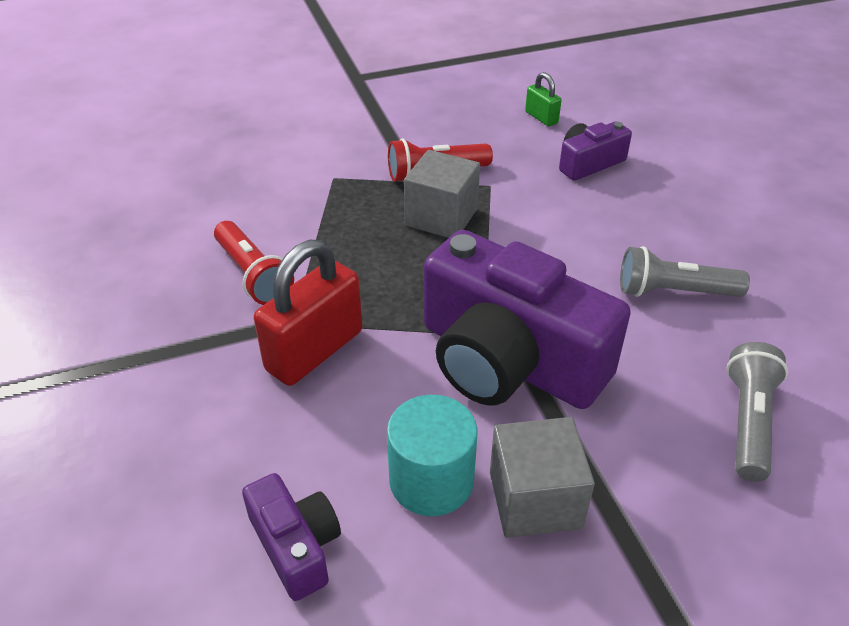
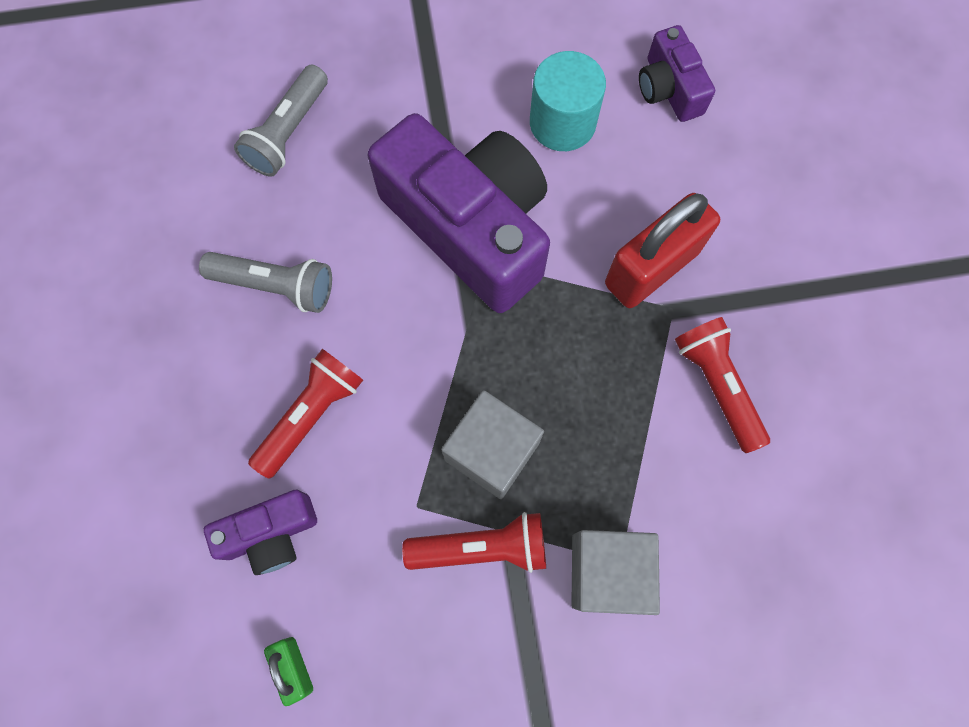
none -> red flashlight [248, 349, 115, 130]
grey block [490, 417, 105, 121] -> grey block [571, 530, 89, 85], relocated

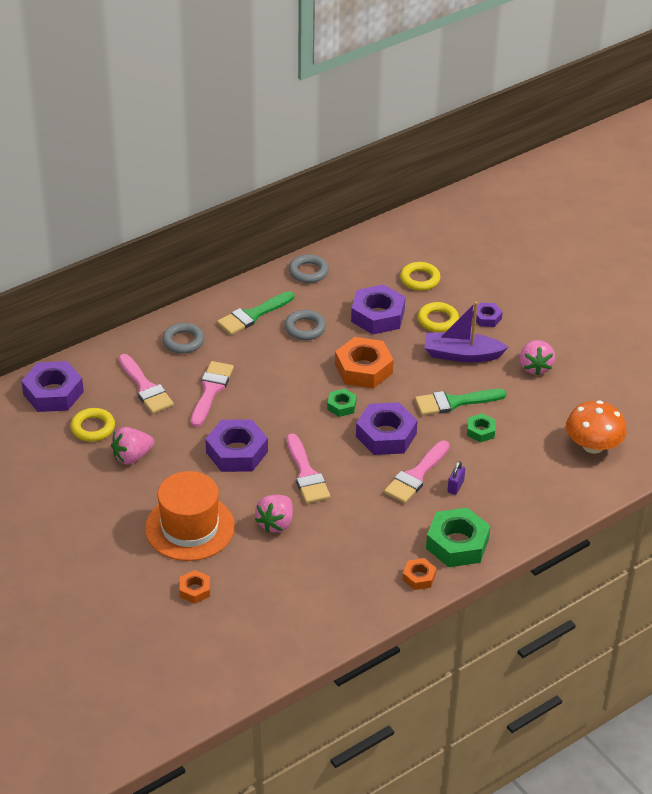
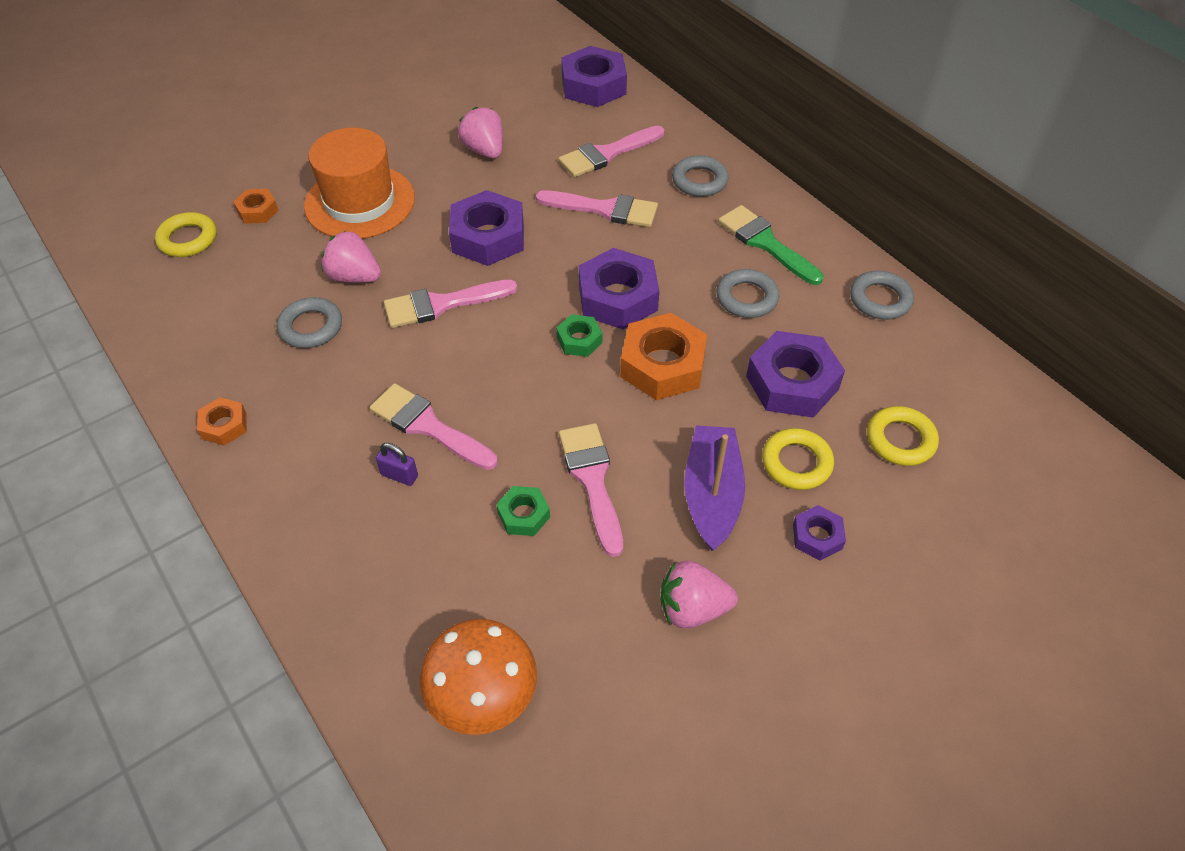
green nut [426, 508, 64, 59] -> none
none -> grey ring [277, 297, 65, 51]
bright yellow ring [71, 408, 44, 34] -> bright yellow ring [155, 212, 62, 45], relocated
violet nut [356, 402, 62, 53] -> violet nut [579, 248, 81, 81], relocated
green paint brush [415, 389, 91, 26] -> rosy paint brush [559, 423, 64, 134]

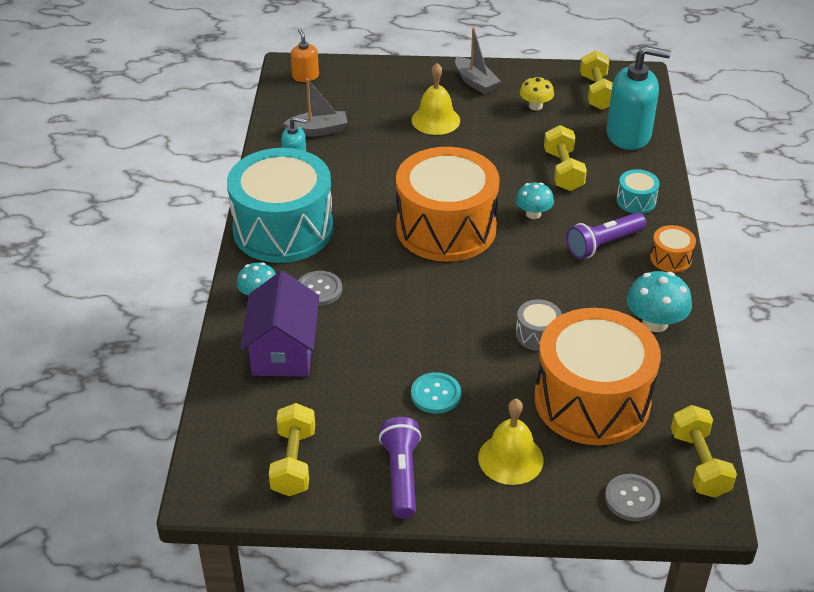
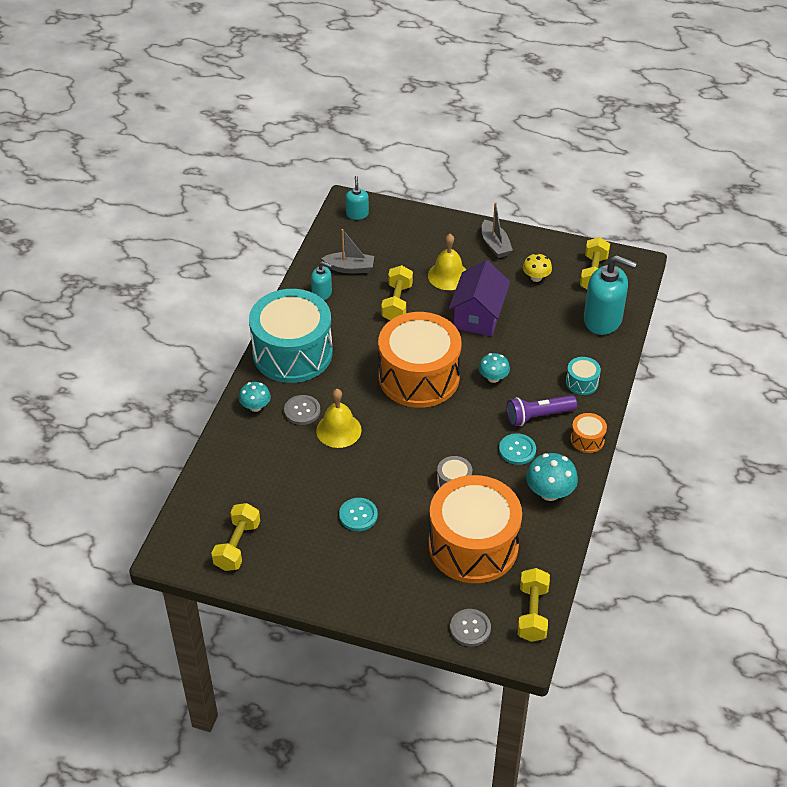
violet flashlight [379, 417, 42, 102] -> none
none -> turquoise sewing button [499, 433, 37, 32]
violet cottage [240, 271, 79, 106] -> violet cottage [449, 260, 61, 76], relocated
bright yellow bell [478, 399, 66, 86] -> bright yellow bell [316, 389, 46, 59], relocated
bright yellow dumbbell [544, 125, 43, 66] -> bright yellow dumbbell [381, 265, 32, 55], relocated
bright orange soap dispenser [291, 28, 28, 54] -> turquoise soap dispenser [345, 176, 24, 44]

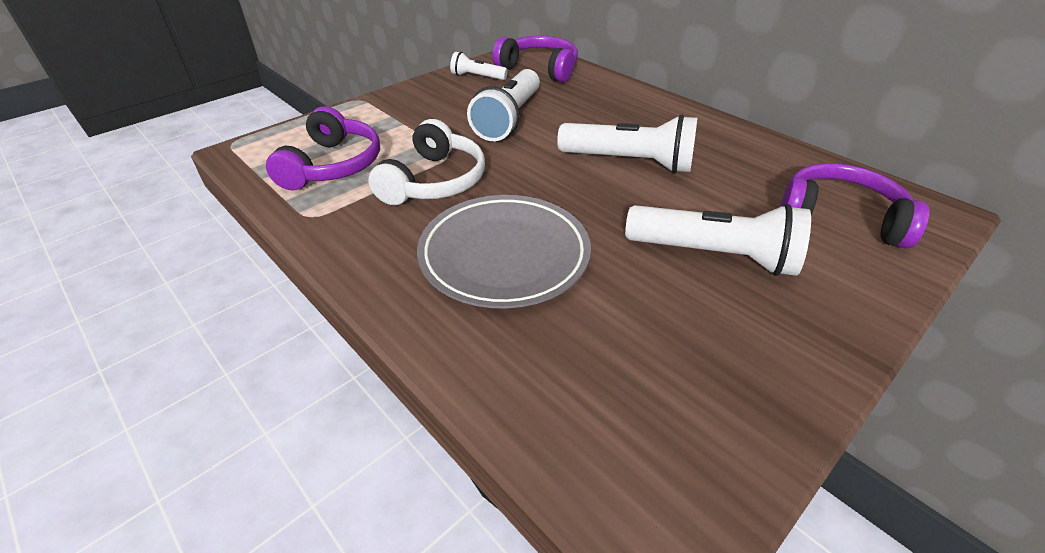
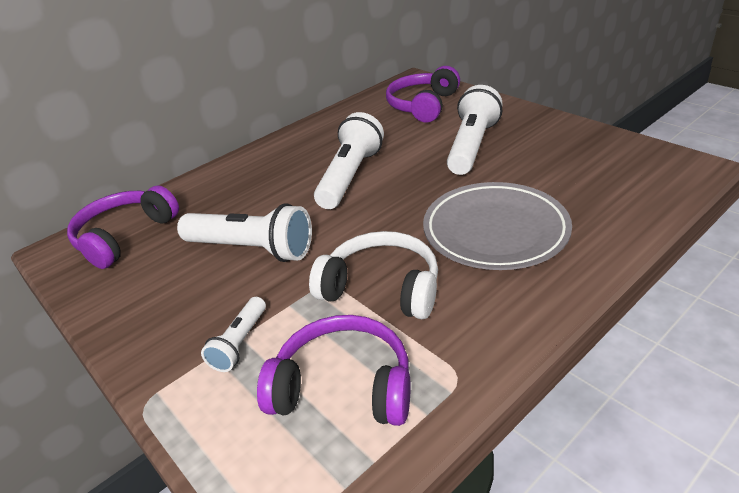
white flashlight [450, 52, 58, 28] -> white flashlight [201, 297, 65, 75], relocated

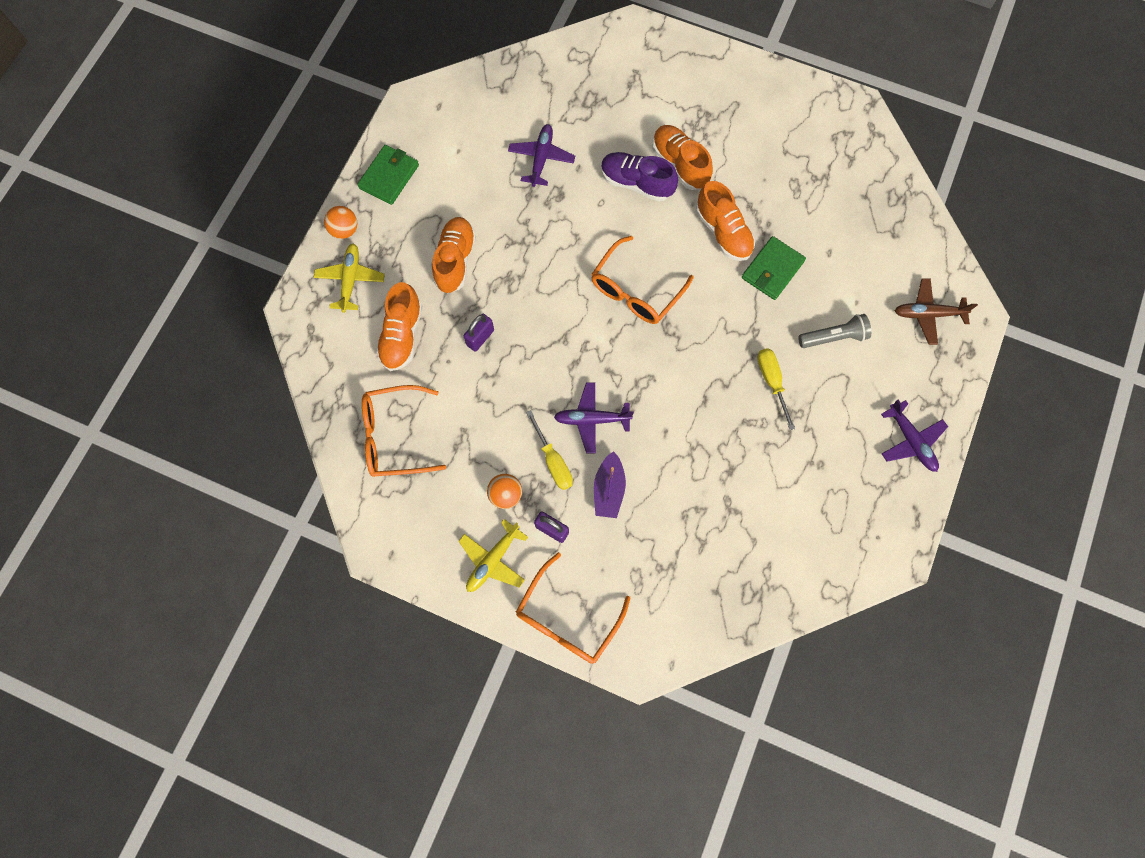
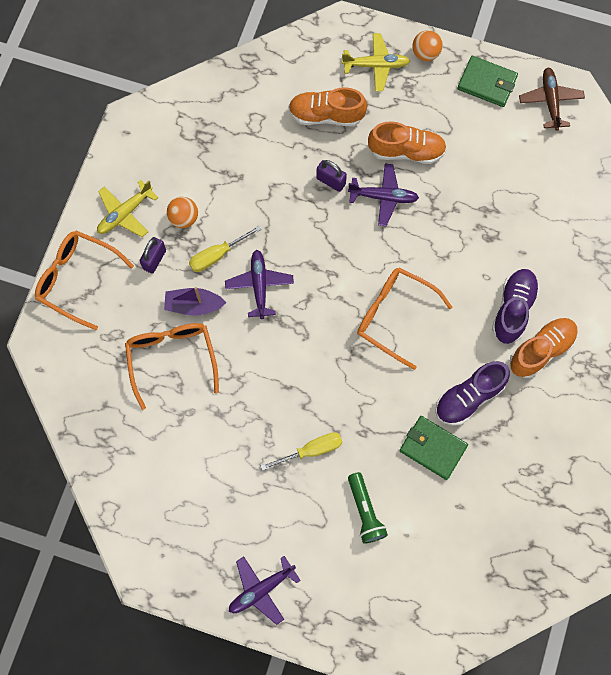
bright orange glasses [362, 385, 84, 92] -> bright orange glasses [125, 323, 94, 87], relocated
violet plane [508, 124, 67, 63] -> violet plane [348, 164, 71, 62], relocated
dark brown plane [894, 279, 84, 66] -> dark brown plane [519, 67, 66, 64], relocated
bright orange shoe [696, 181, 59, 80] -> violet shoe [435, 361, 75, 65]
grey flashlight [798, 314, 73, 34] -> green flashlight [348, 472, 40, 72]
bright yellow plane [459, 519, 69, 73] -> bright yellow plane [97, 180, 61, 57], 75 degrees counterclockwise

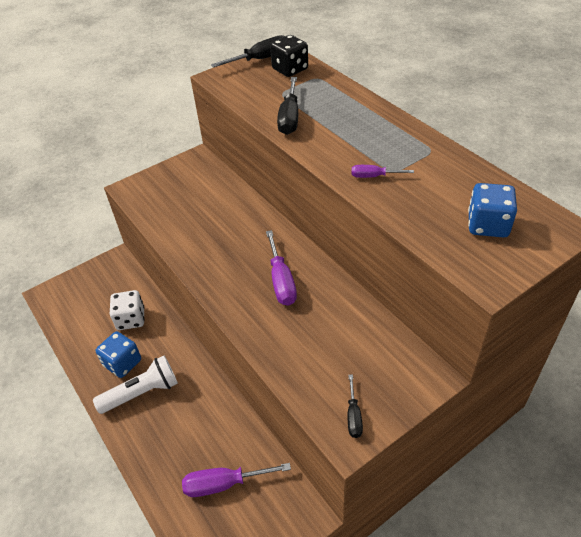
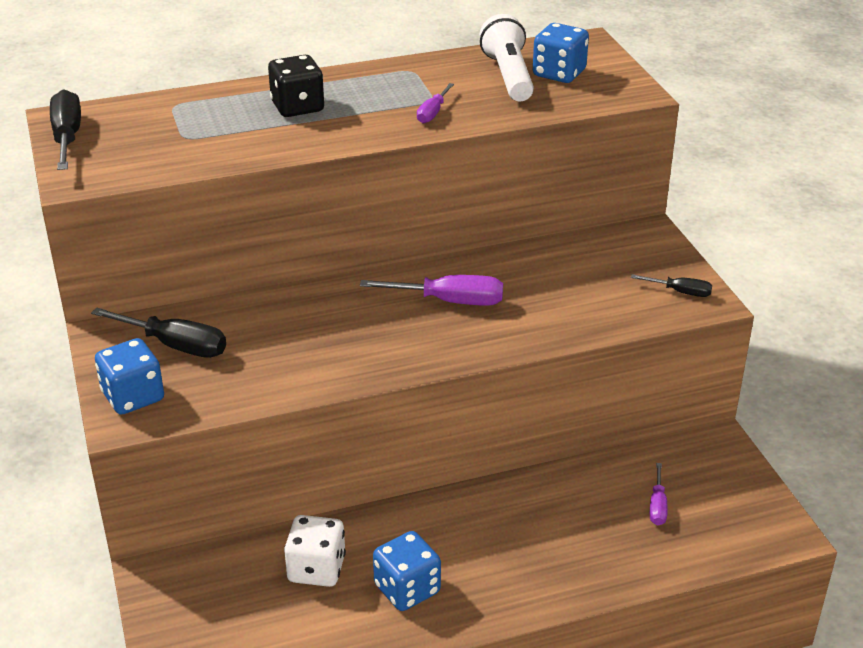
none -> blue game die [95, 338, 69, 77]
white flashlight [93, 355, 85, 59] -> white flashlight [479, 14, 55, 87], relocated
jet-black game die [270, 35, 38, 42] -> jet-black game die [268, 55, 56, 62], relocated
jet-black screwdriver [277, 77, 21, 58] -> jet-black screwdriver [91, 307, 135, 51], relocated
violet screwdriver [182, 463, 109, 34] -> violet screwdriver [650, 463, 18, 62], x0.57

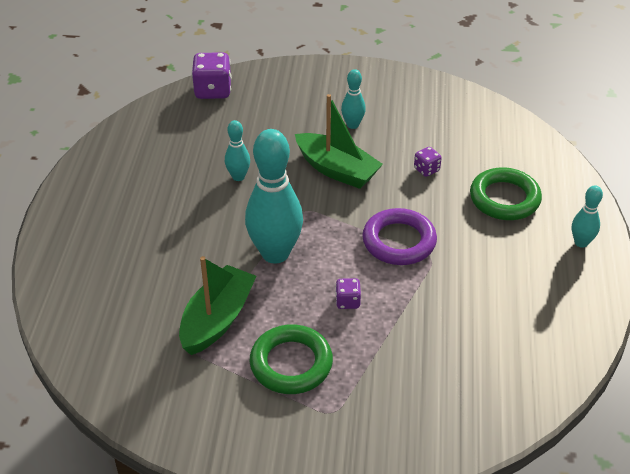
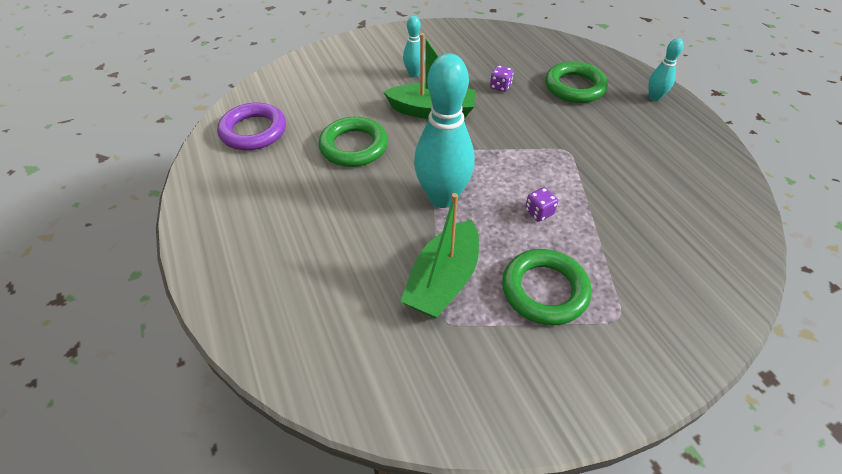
violet game die [192, 52, 40, 47] -> none
violet ring [362, 208, 75, 57] -> violet ring [217, 103, 69, 47], relocated
turquoise tenpin [225, 120, 25, 61] -> green ring [319, 117, 69, 50]
green sailboat [179, 256, 77, 99] -> green sailboat [401, 193, 78, 125], 150 degrees counterclockwise

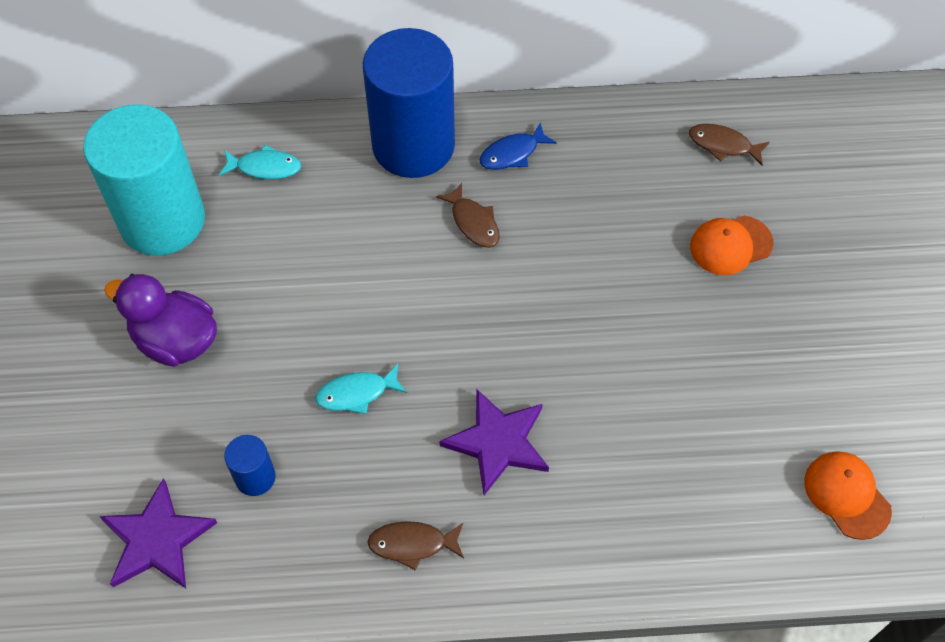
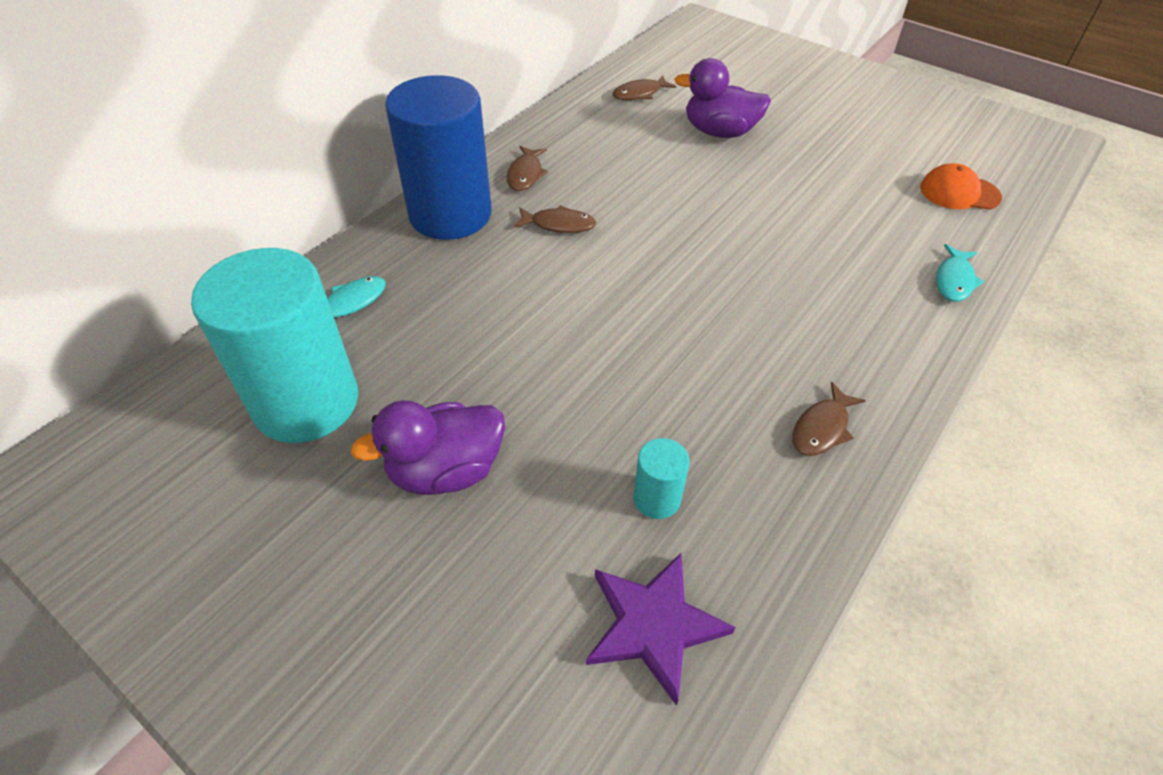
violet five-pointed star [439, 389, 110, 106] -> none
turquoise fish figure [315, 364, 92, 50] -> turquoise fish figure [936, 244, 48, 58], relocated
bright orange cap [690, 216, 84, 59] -> violet toy duck [674, 58, 97, 80]
blue cylinder [224, 435, 52, 61] -> turquoise cylinder [633, 438, 57, 81]
blue fish figure [479, 123, 78, 47] -> dark brown fish figure [507, 146, 41, 45]

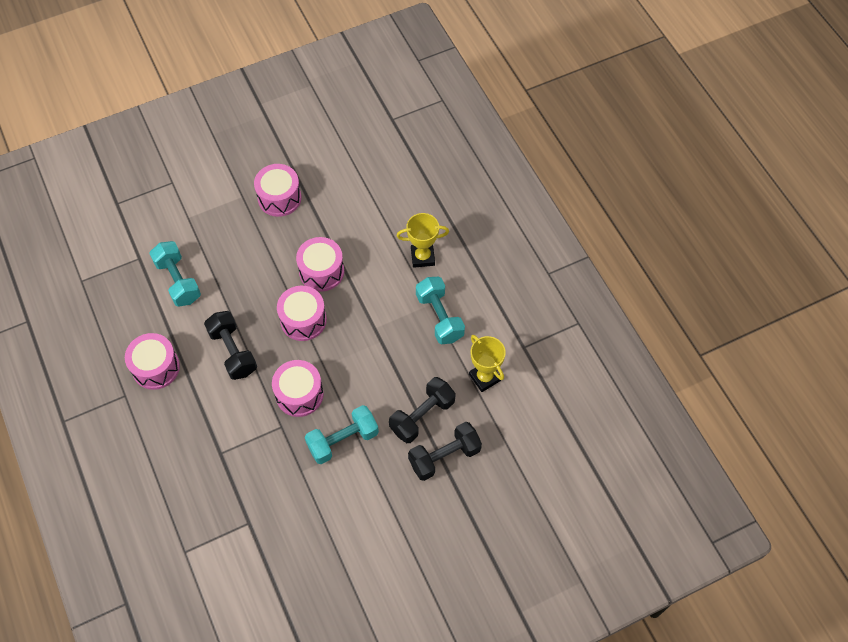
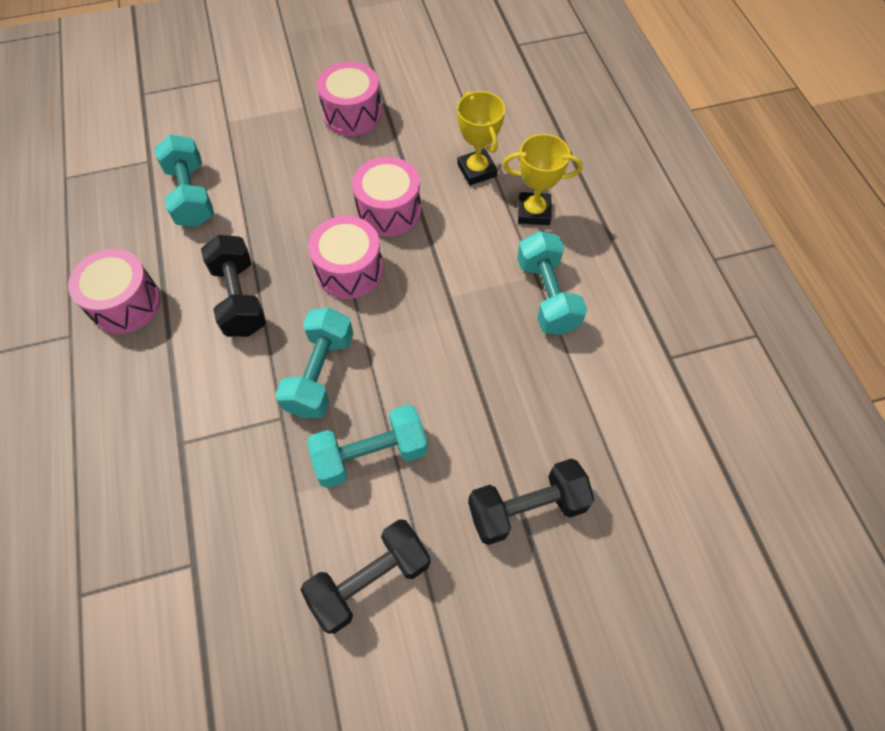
jet-black dumbbell [389, 377, 67, 66] -> jet-black dumbbell [301, 519, 129, 115], relocated
bright yellow prize cup [469, 335, 37, 57] -> bright yellow prize cup [457, 91, 48, 94], relocated
rosy toy drum [272, 360, 52, 57] -> turquoise dumbbell [275, 308, 79, 110]

